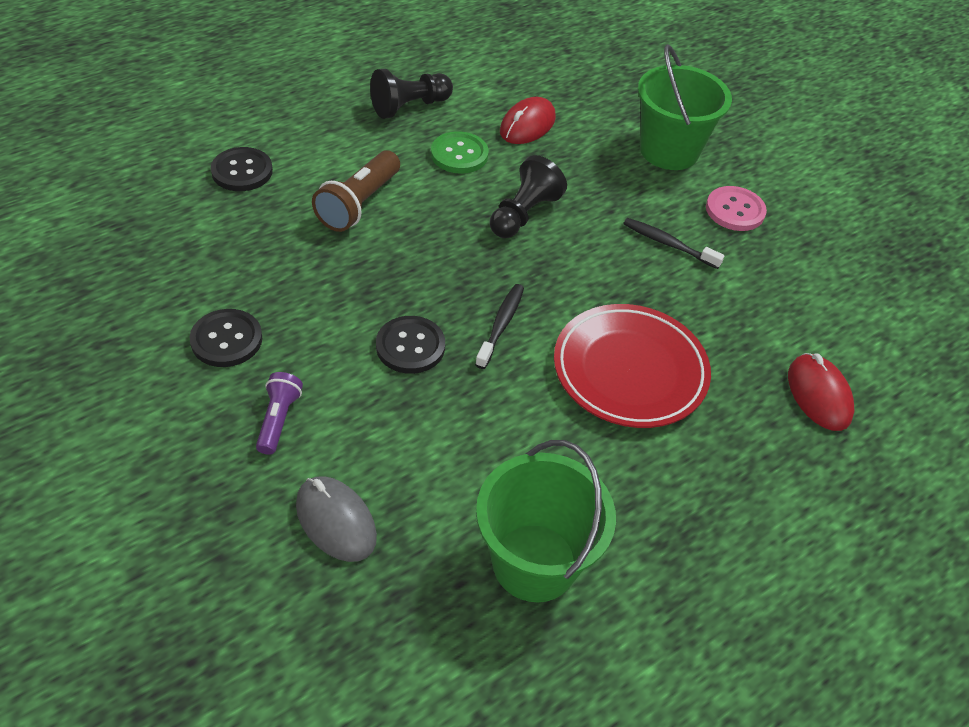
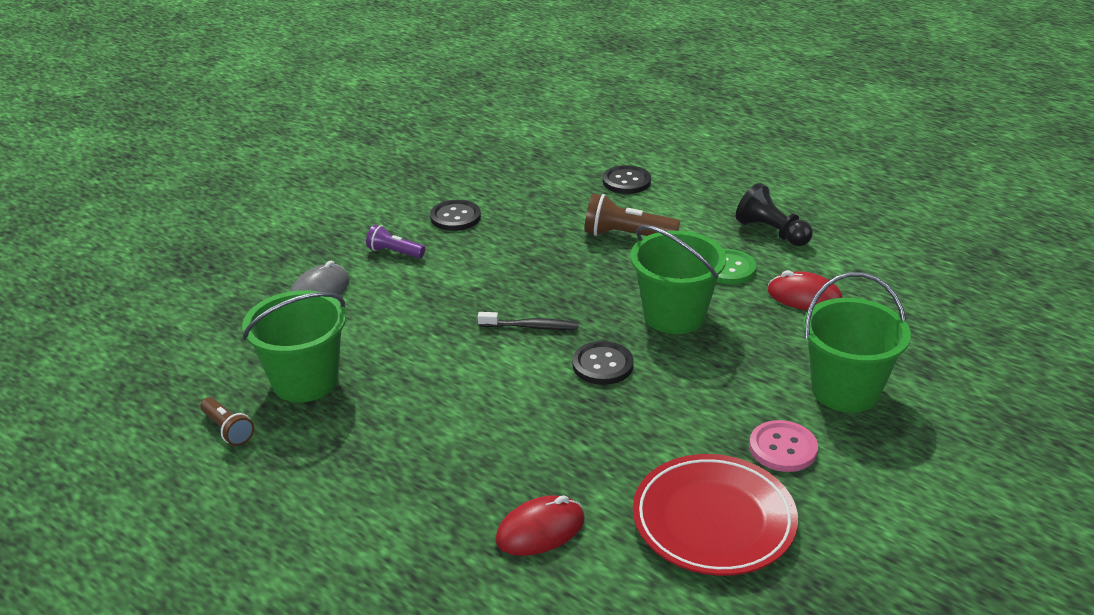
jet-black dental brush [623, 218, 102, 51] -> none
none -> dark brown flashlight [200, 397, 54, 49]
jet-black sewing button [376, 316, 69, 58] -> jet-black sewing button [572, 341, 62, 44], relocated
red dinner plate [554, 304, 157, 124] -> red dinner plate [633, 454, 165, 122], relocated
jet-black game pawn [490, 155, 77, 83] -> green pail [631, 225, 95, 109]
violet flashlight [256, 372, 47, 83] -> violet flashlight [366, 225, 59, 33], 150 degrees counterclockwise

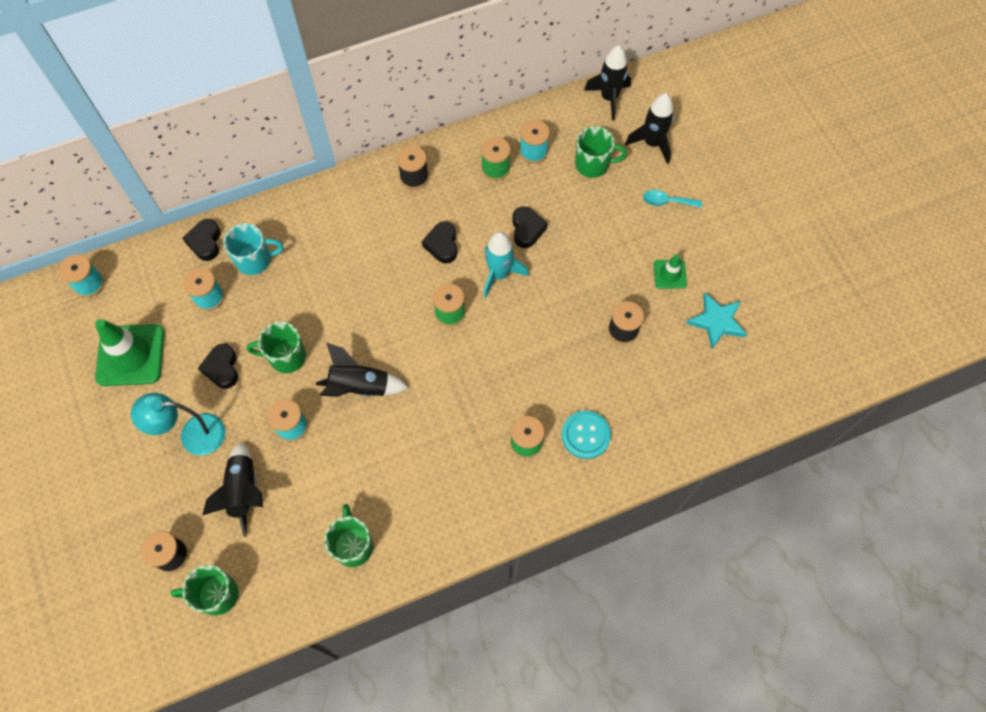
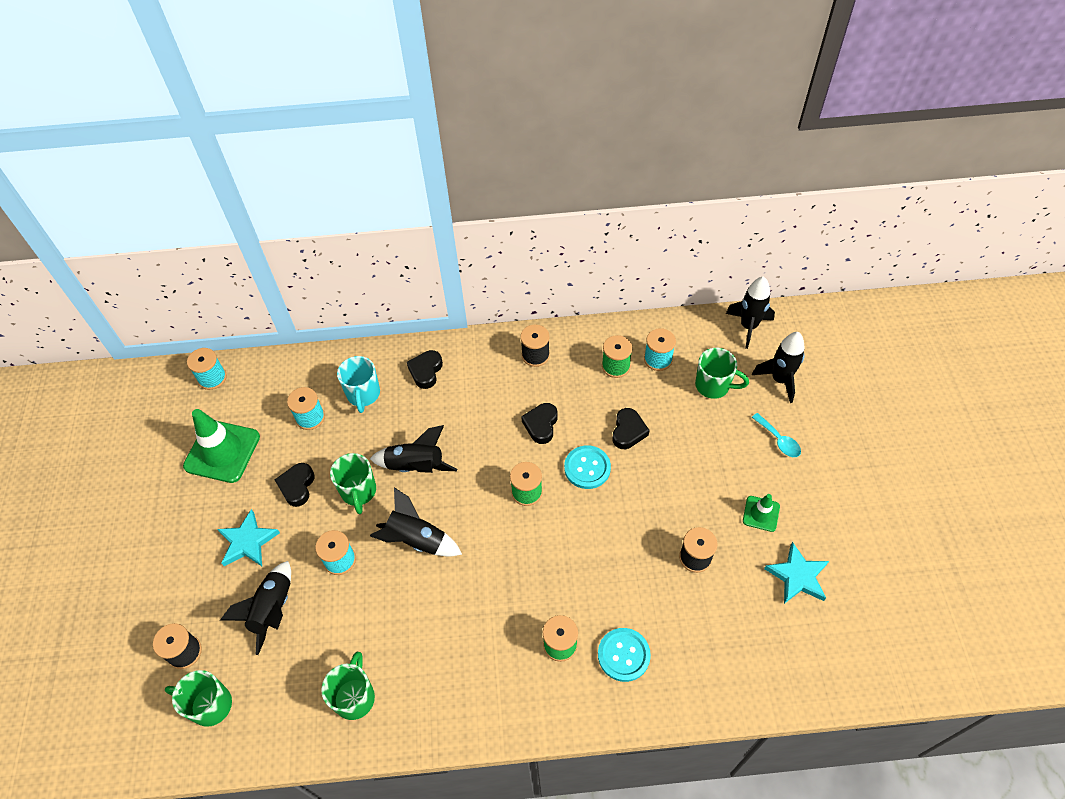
none -> jet-black spaceship [370, 425, 87, 48]
jet-black heart [182, 219, 39, 42] -> jet-black heart [407, 350, 36, 39], relocated
turquoise reading lamp [131, 393, 94, 62] -> turquoise five-pointed star [217, 509, 63, 57]
turquoise spaceship [483, 232, 46, 66] -> turquoise sewing button [564, 445, 47, 44]
turquoise coffee mug [223, 223, 61, 52] -> turquoise coffee mug [337, 356, 43, 57], 75 degrees clockwise
green coffee mug [247, 322, 59, 51] -> green coffee mug [330, 453, 46, 61], 120 degrees counterclockwise
turquoise tablespoon [643, 190, 59, 18] -> turquoise tablespoon [752, 413, 49, 44], 150 degrees counterclockwise

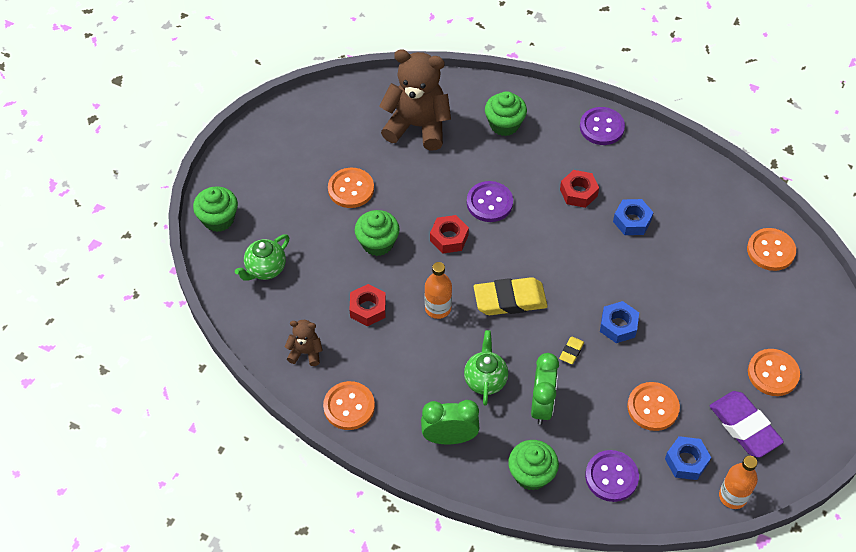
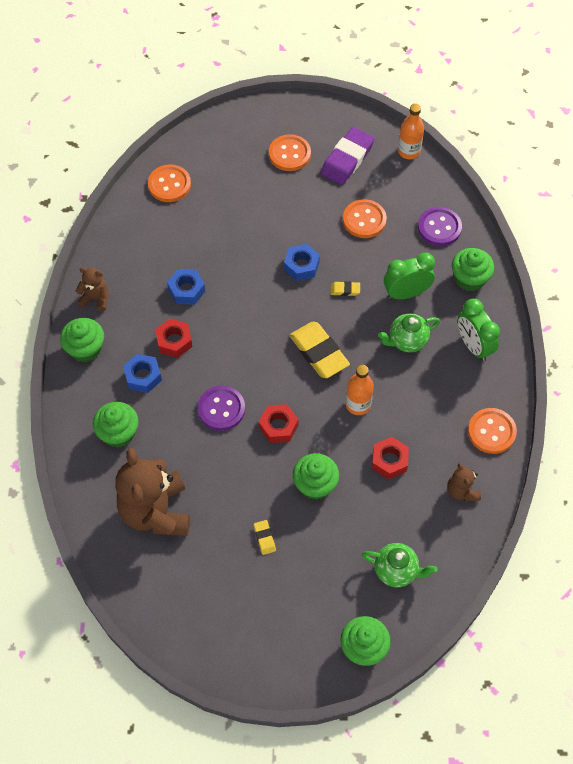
none -> dark brown teddy bear [76, 268, 33, 43]
blue nut [665, 436, 46, 44] -> blue nut [123, 354, 39, 39], relocated
bright orange sewing button [328, 168, 46, 40] -> bright yellow eraser [254, 520, 22, 35]
violet sewing button [580, 107, 45, 38] -> green cupcake [60, 318, 44, 44]

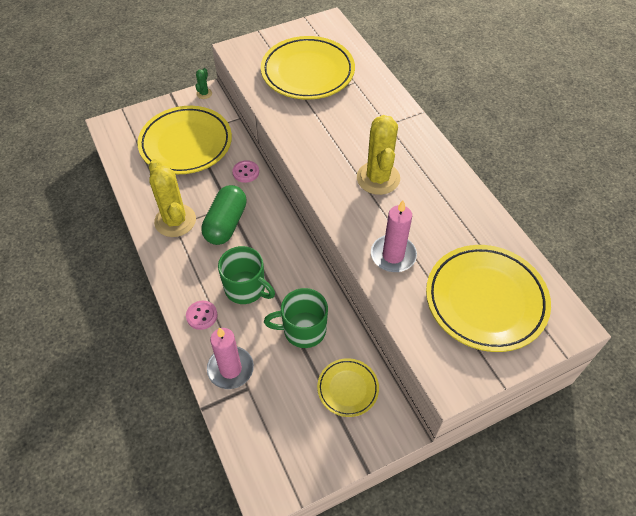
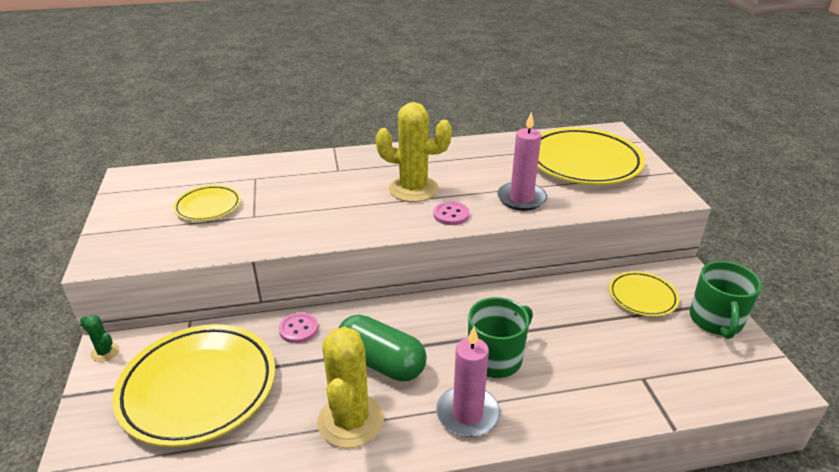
rosy sewing button [186, 301, 31, 29] -> rosy sewing button [433, 201, 36, 24], relocated
rosy wax candle [207, 327, 47, 62] -> rosy wax candle [436, 327, 64, 110], relocated
green coffee mug [264, 288, 64, 60] -> green coffee mug [690, 261, 72, 78], relocated
bright yellow prickly plant [149, 159, 47, 78] -> bright yellow prickly plant [317, 326, 67, 122], 75 degrees counterclockwise
bright yellow dinner plate [261, 36, 94, 64] -> bright yellow dinner plate [173, 185, 68, 36], x0.51

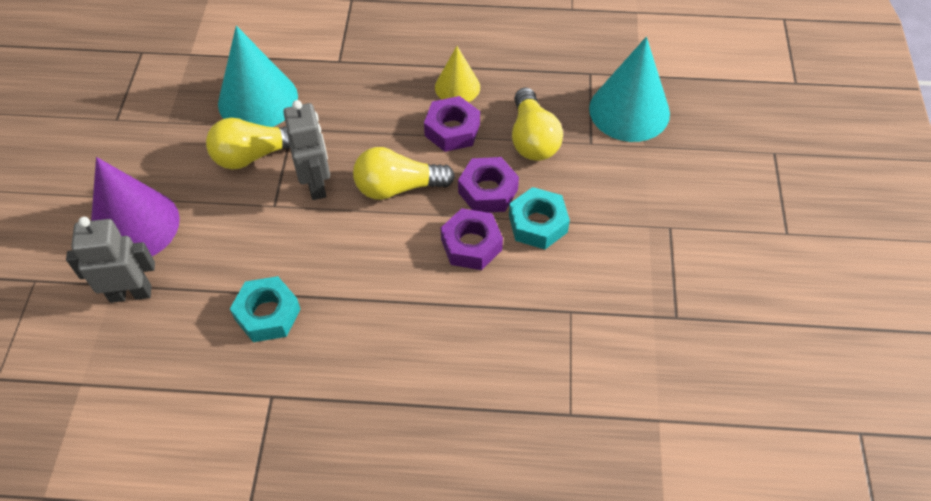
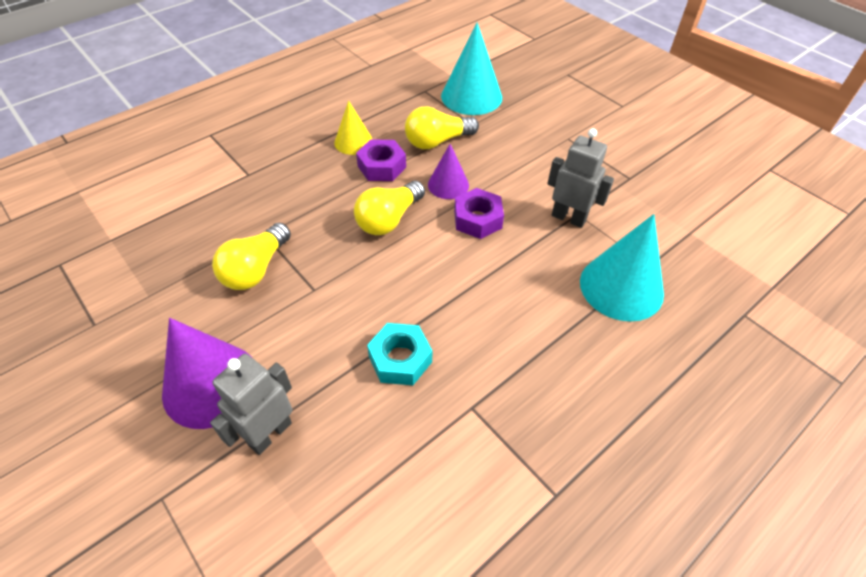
turquoise nut [509, 187, 61, 62] -> none
turquoise cone shape [218, 26, 80, 101] -> turquoise cone shape [580, 214, 84, 108], relocated
grey robot figure [283, 100, 47, 100] -> grey robot figure [547, 128, 67, 100], relocated
violet nut [458, 157, 61, 56] -> violet cone shape [428, 144, 41, 55]
bright yellow bulb [512, 88, 51, 73] -> bright yellow bulb [405, 106, 74, 43], 120 degrees clockwise

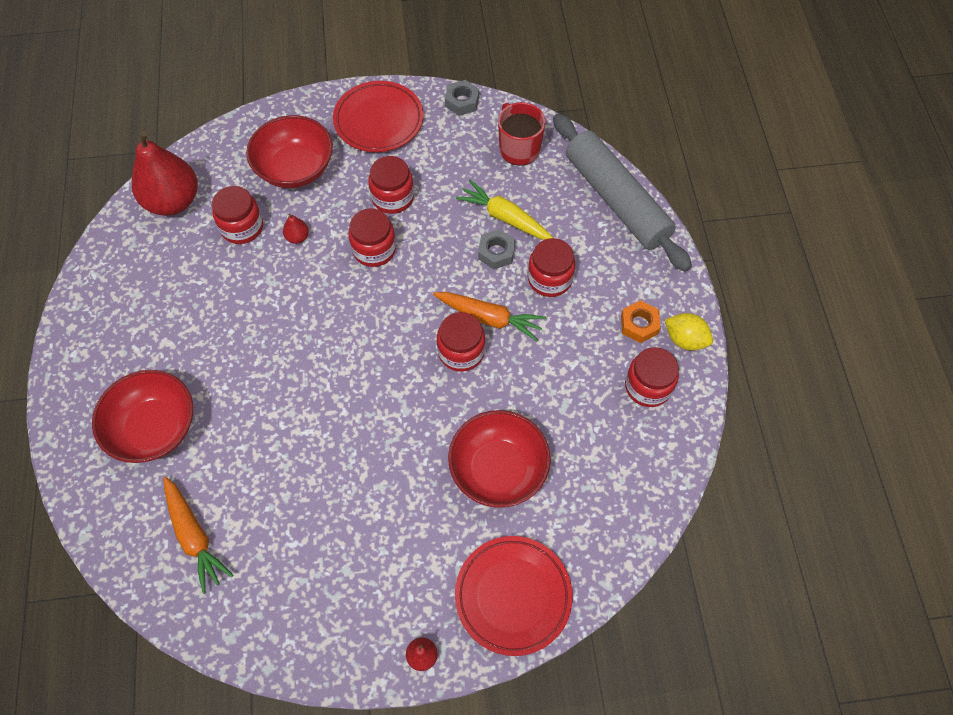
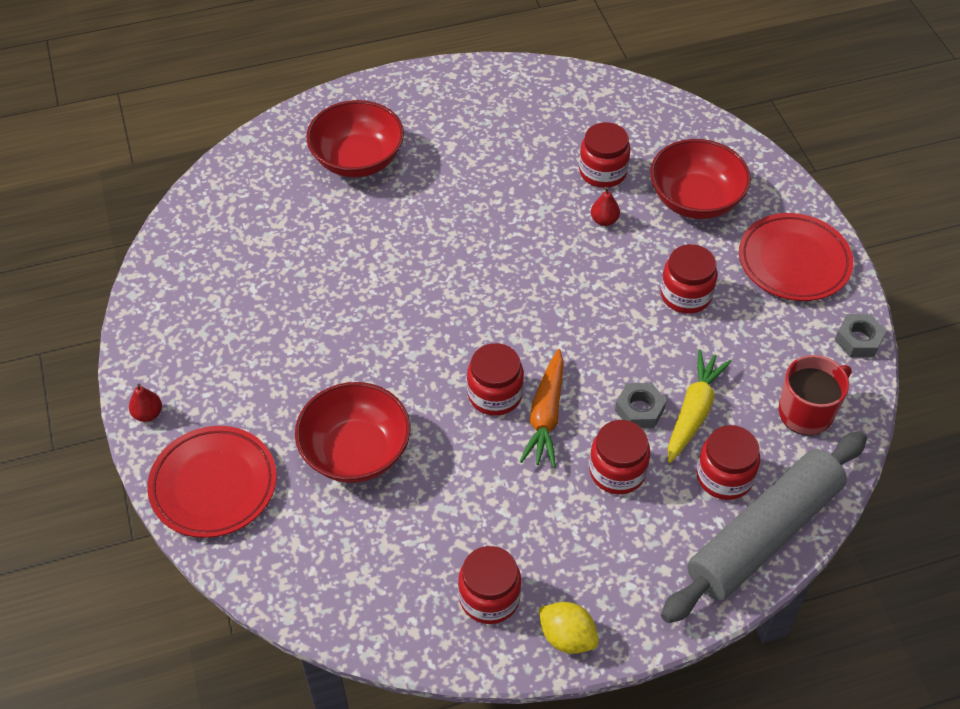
red toy pear [132, 131, 66, 85] -> none
bright orange carrot [163, 476, 70, 118] -> none
bright orange nut [621, 300, 40, 43] -> none
red preserve jar [348, 208, 48, 59] -> red preserve jar [697, 425, 63, 75], relocated
bright yellow citrus fruit [665, 313, 48, 37] -> bright yellow citrus fruit [538, 602, 61, 52], 75 degrees counterclockwise

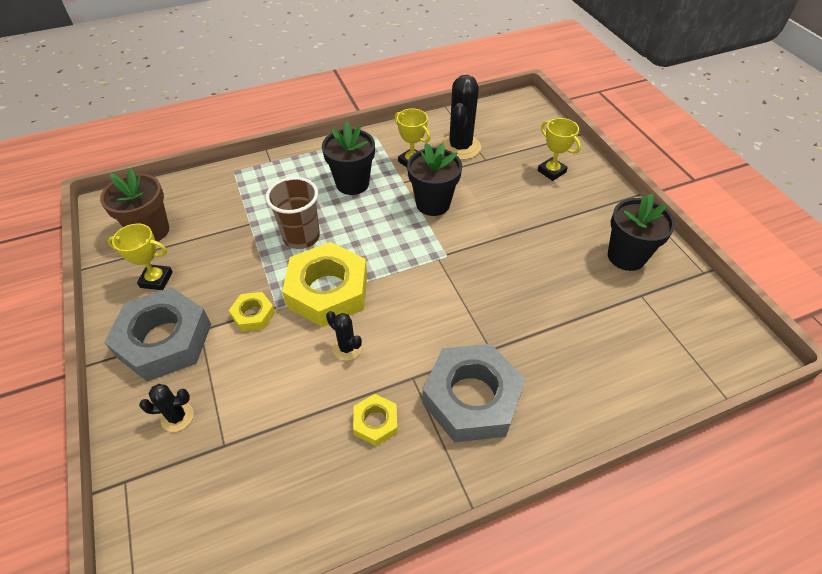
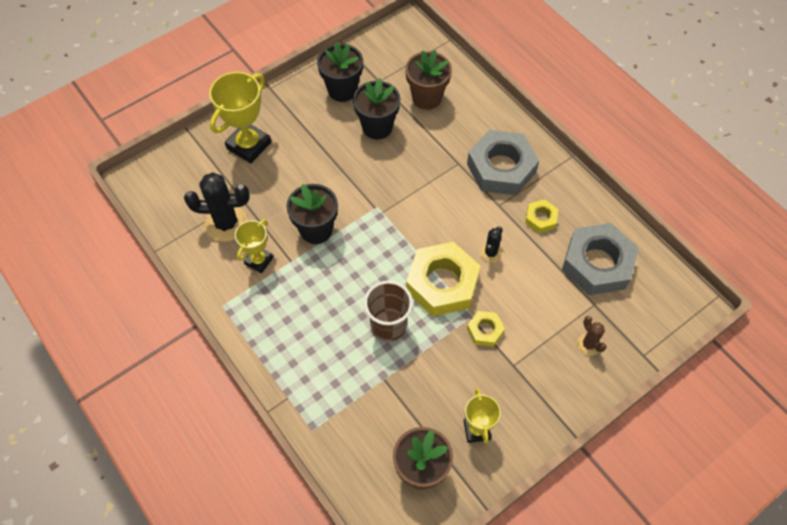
none -> dark brown potted plant [405, 50, 47, 60]
grey nut [104, 287, 107, 95] -> grey nut [562, 223, 77, 72], relocated
jet-black potted plant [322, 122, 53, 73] -> jet-black potted plant [353, 78, 47, 62], relocated
jet-black prickly plant [139, 384, 55, 48] -> dark brown prickly plant [577, 316, 30, 40]
bright yellow prize cup [537, 118, 44, 63] -> bright yellow prize cup [209, 72, 62, 92], x1.67

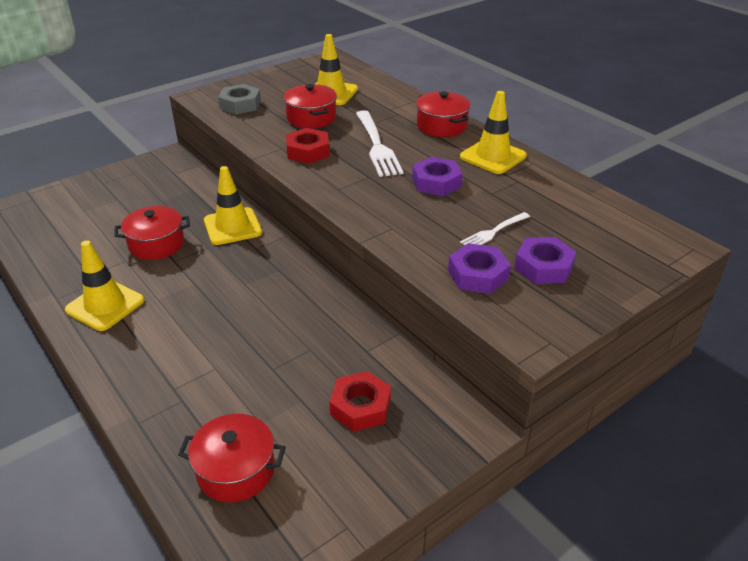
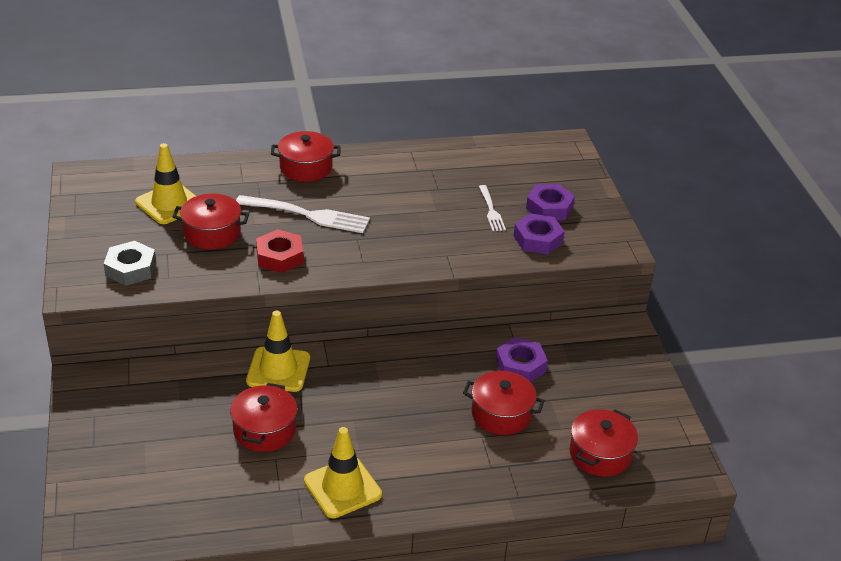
red nut [329, 371, 62, 61] -> none
bright yellow safety cone [460, 91, 67, 83] -> none
none -> red pot [463, 371, 82, 64]
violet nut [412, 157, 51, 39] -> violet nut [496, 337, 52, 45], relocated

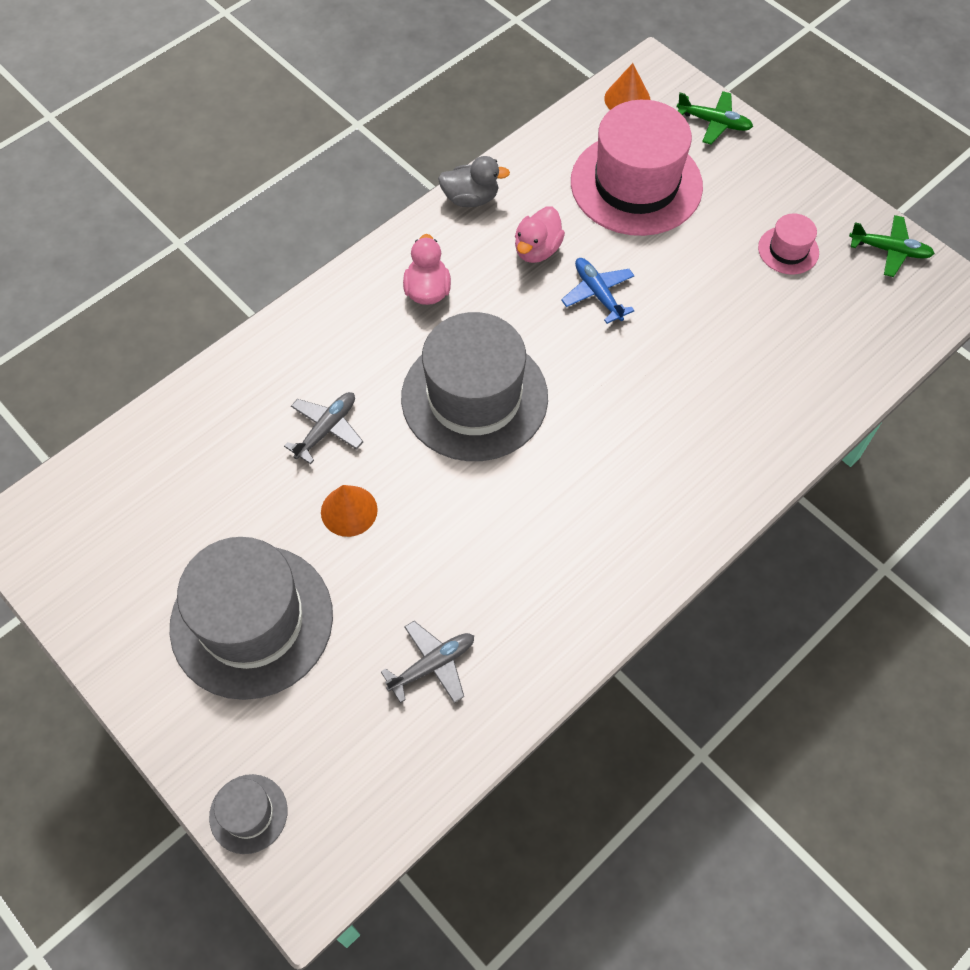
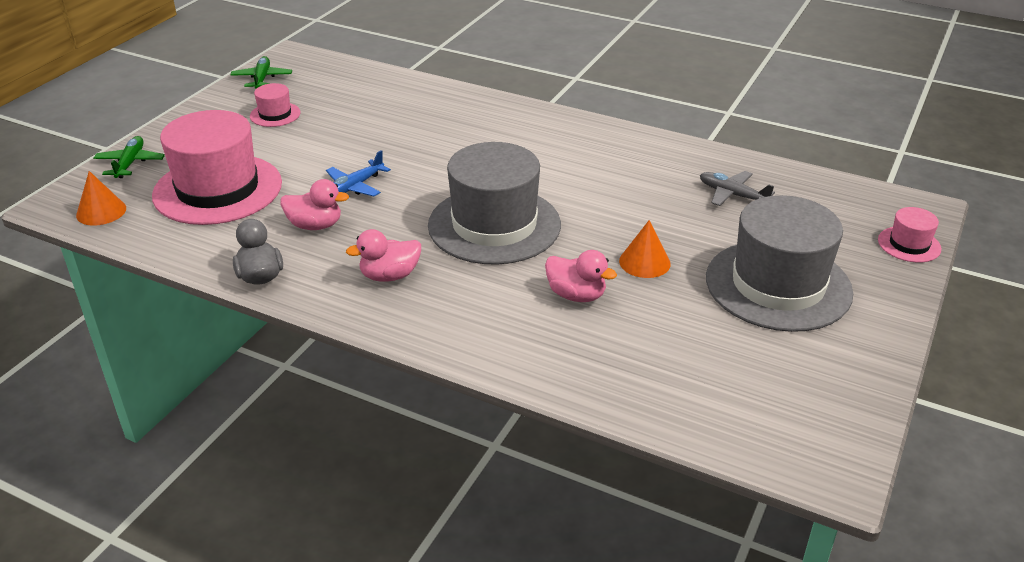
grey plane [284, 392, 79, 72] -> rosy toy duck [545, 250, 72, 52]
grey tall hat [209, 774, 79, 80] -> rosy tall hat [878, 207, 63, 56]

